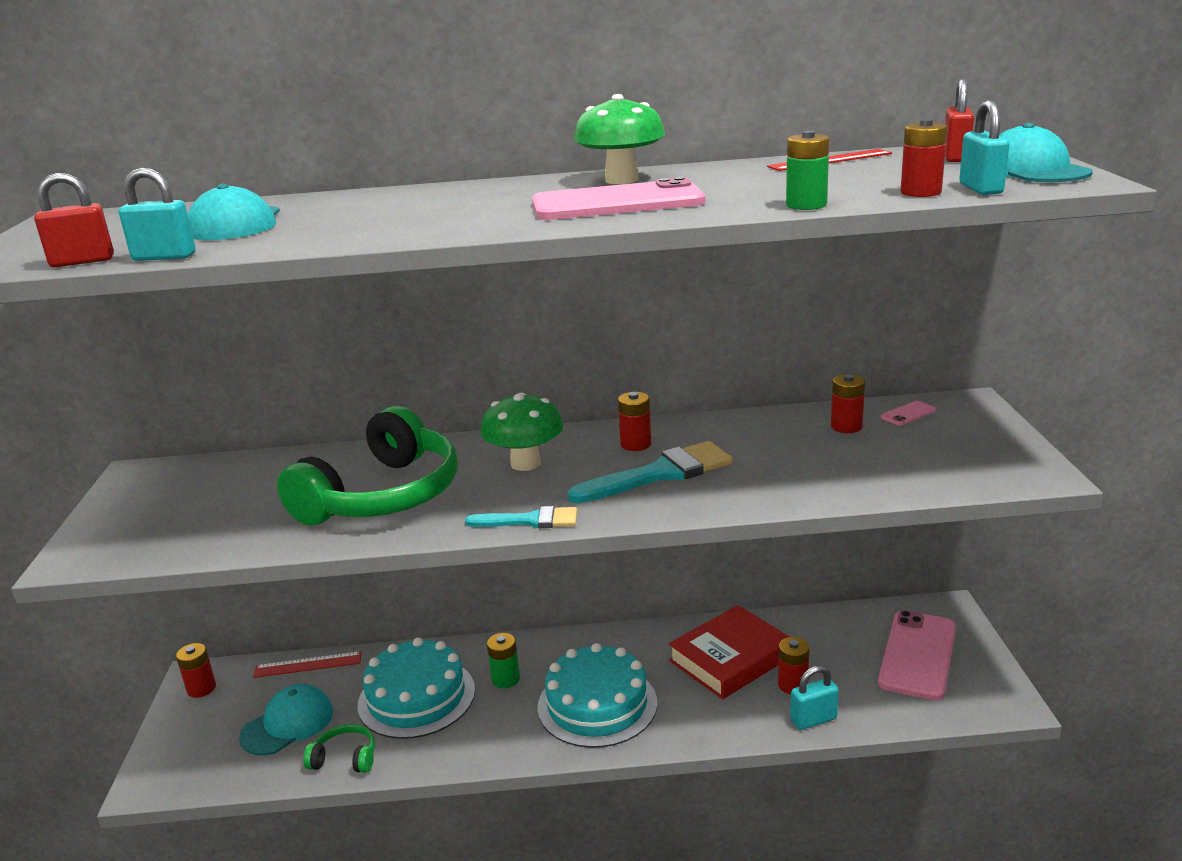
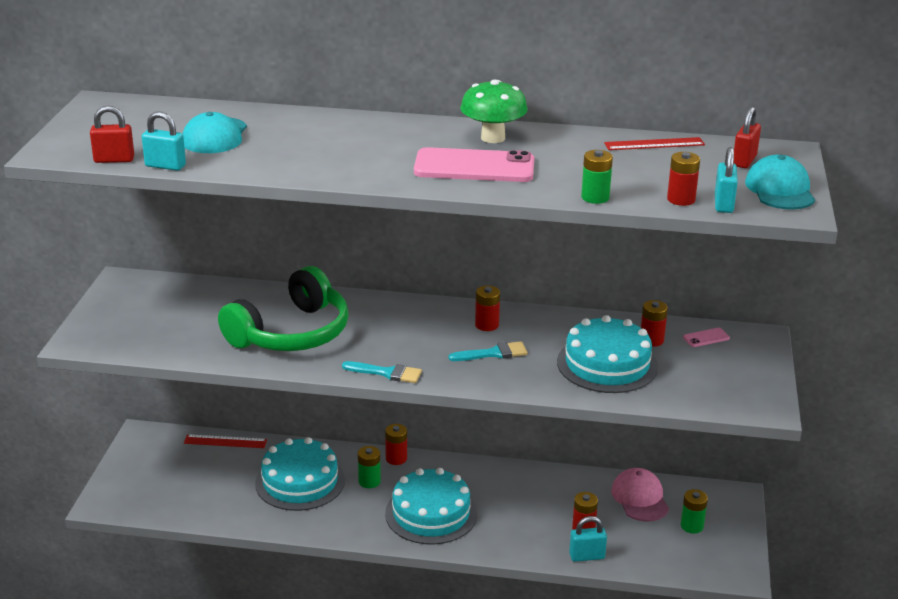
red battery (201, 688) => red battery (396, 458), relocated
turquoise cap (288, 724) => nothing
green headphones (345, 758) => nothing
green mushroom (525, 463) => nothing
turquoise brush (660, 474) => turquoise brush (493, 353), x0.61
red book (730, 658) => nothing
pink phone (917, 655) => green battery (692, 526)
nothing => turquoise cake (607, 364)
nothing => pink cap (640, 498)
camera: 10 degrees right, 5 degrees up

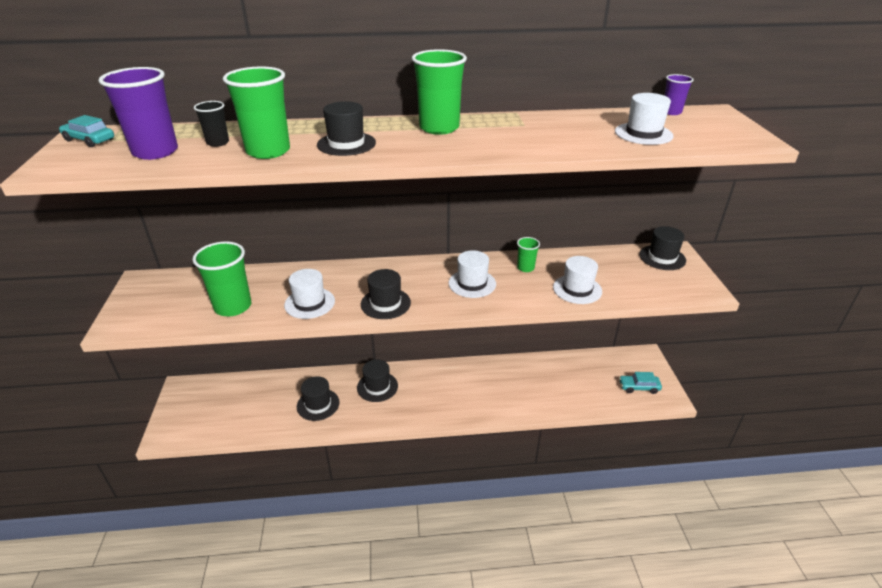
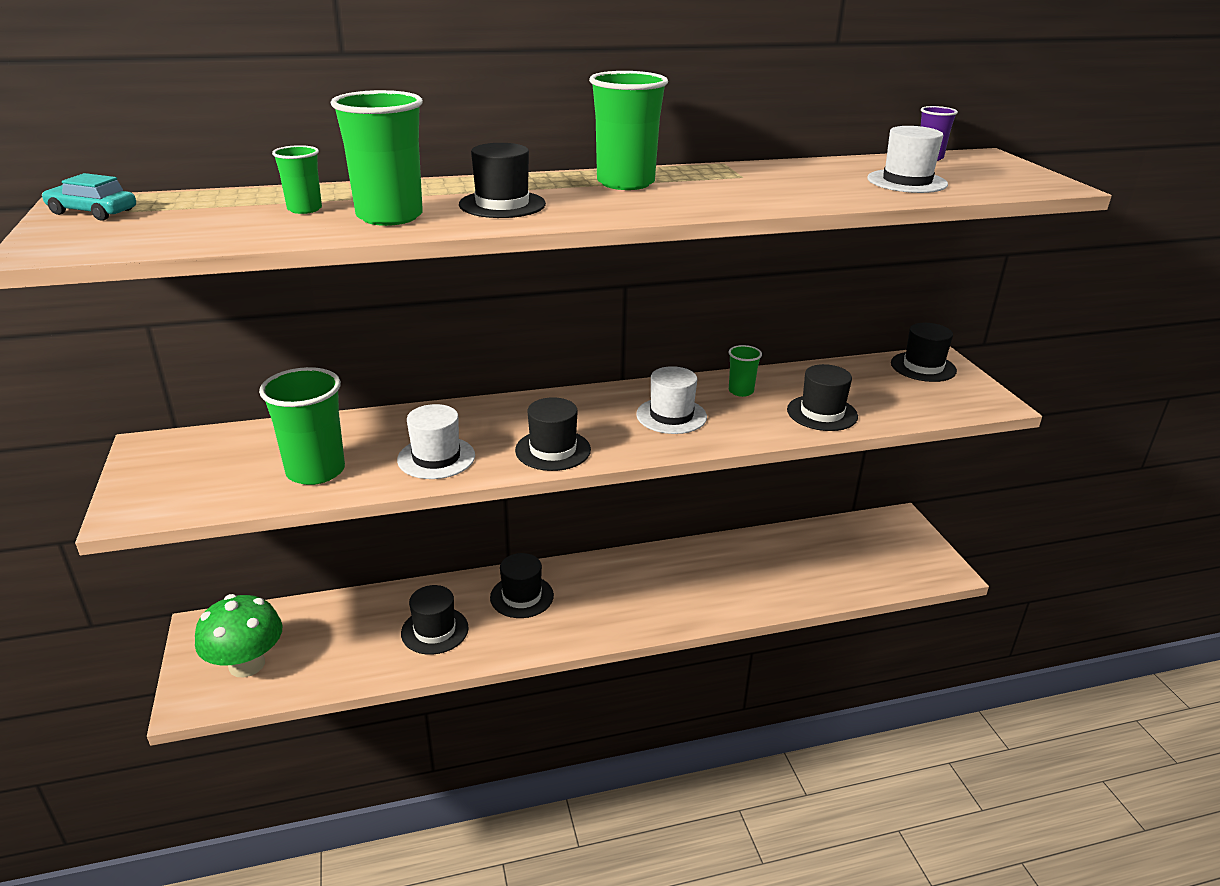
purple cup (155, 152) => nothing
black cup (218, 143) => green cup (304, 209)
white hat (577, 289) => black hat (822, 413)
turquoise car (639, 387) => nothing
nothing => green mushroom (247, 664)
camera: 10 degrees left, 5 degrees down

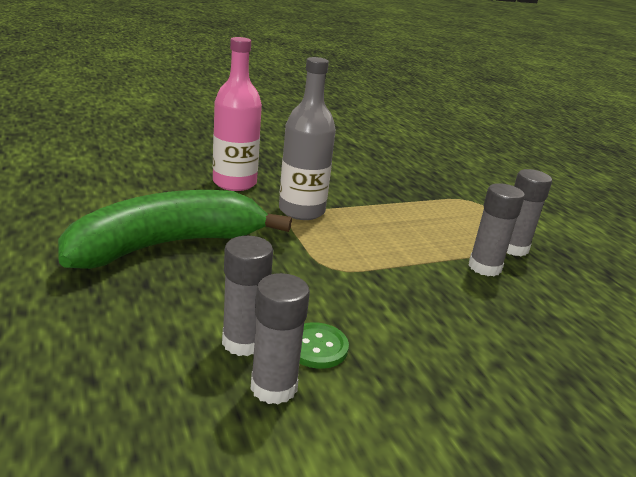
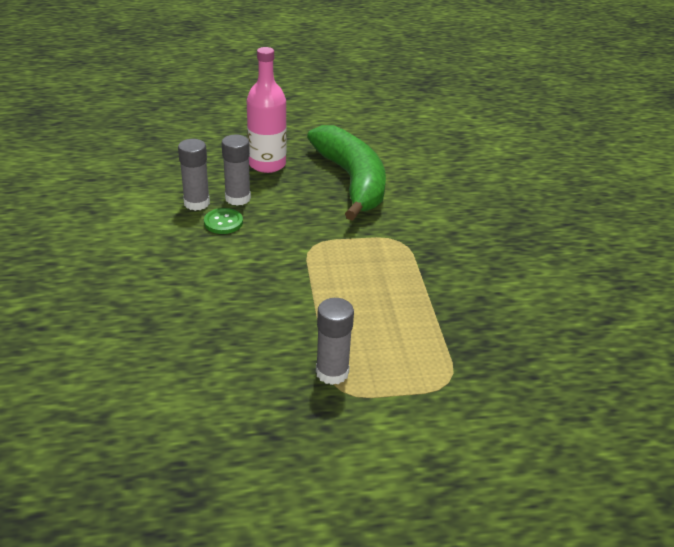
pink bottle (234, 183) => pink bottle (267, 164), relocated
grey bottle (301, 211) => nothing
grey glue stick (484, 267) => nothing
camera: 105 degrees right, 10 degrees up

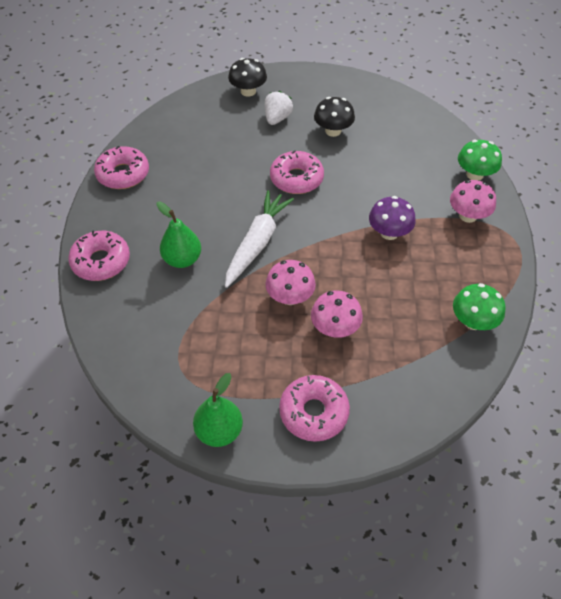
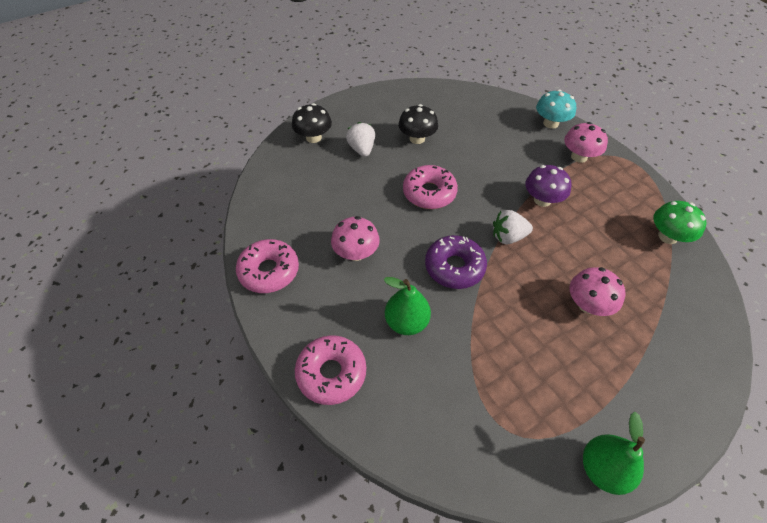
white carrot (257, 243) => purple donut (454, 267)
pink mushroom (290, 297) => pink mushroom (356, 253), relocated
pink donut (313, 412) => nothing
green mushroom (474, 174) => turquoise mushroom (550, 123)
nothing => white strawberry (508, 237)
camera: 35 degrees left, 0 degrees up

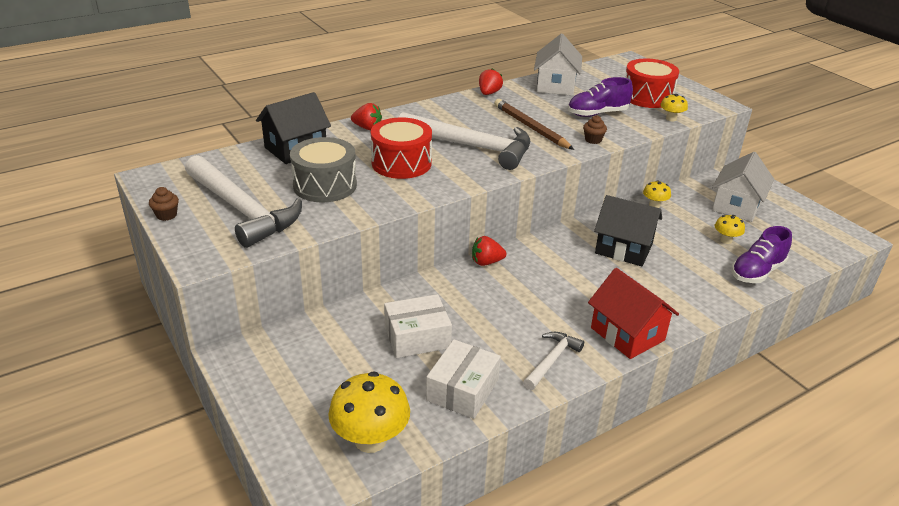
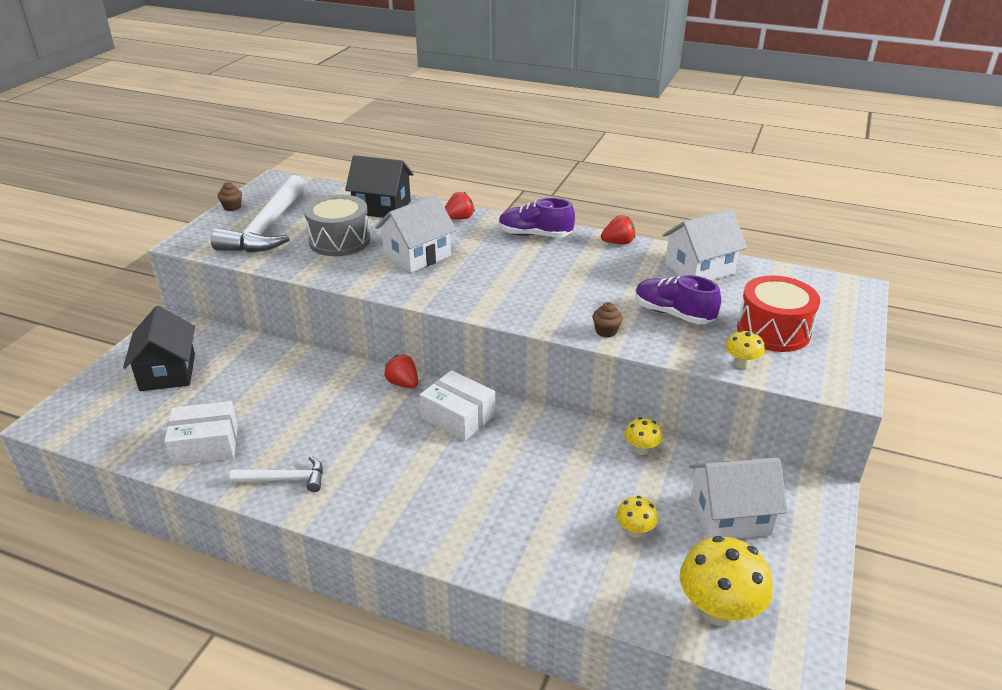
yellow mushroom (370, 440) => yellow mushroom (718, 611), relocated
red strawberry (367, 128) => red strawberry (459, 218), 105 degrees counterclockwise
red drum (401, 163) => white house (417, 256)
white box (417, 337) => white box (458, 417), relocated
white hammer (471, 146) => nothing
brown pencil (531, 127) => nothing
red house (627, 334) => nothing
black house (623, 249) => black house (168, 372), relocated
purple shoe (757, 272) => purple shoe (534, 235), relocated
camera: 55 degrees right, 0 degrees up

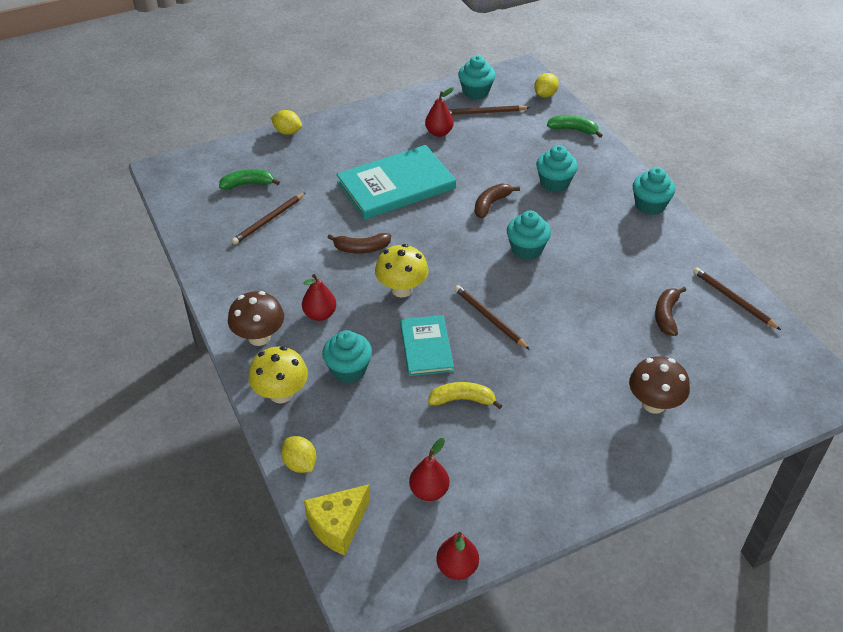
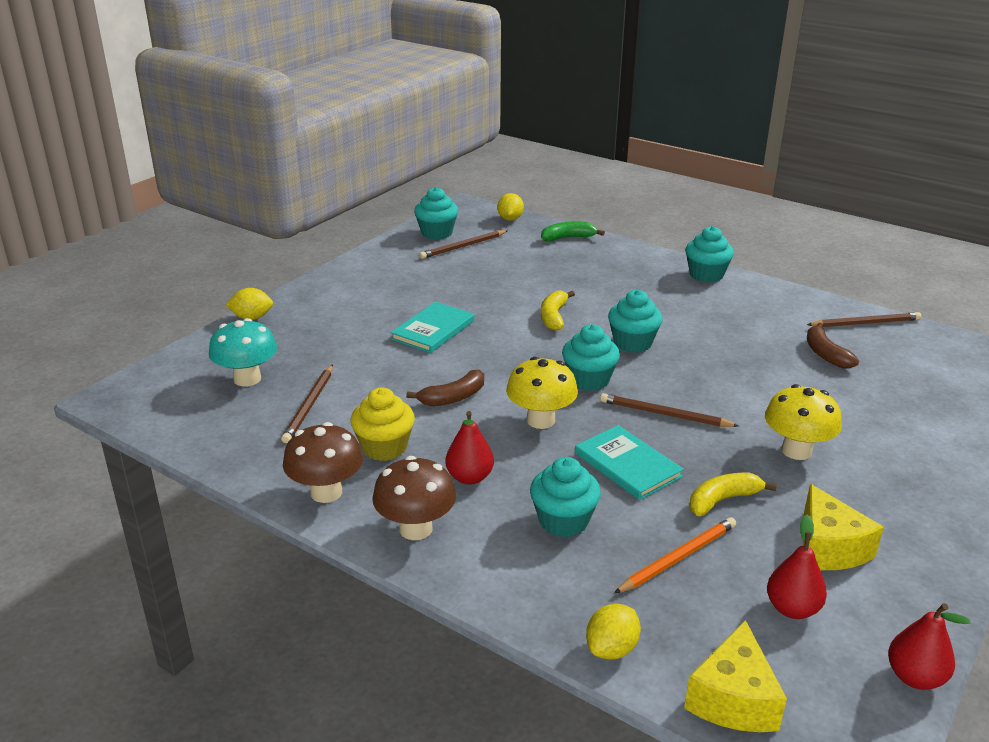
green banana (248, 184) => turquoise mushroom (247, 379)
yellow mushroom (281, 394) => yellow mushroom (796, 450), relocated
yellow lemon (300, 464) => yellow lemon (611, 649), 75 degrees counterclockwise
turquoise book (396, 185) => turquoise book (433, 330), x0.59
red pear (439, 132) => nothing
brown banana (491, 204) => yellow banana (554, 317)
turquoise cupcake (554, 183) => turquoise cupcake (589, 380), relocated
brown mushroom (654, 404) => brown mushroom (326, 492), relocated
brown pencil (733, 300) => brown pencil (865, 323), 150 degrees clockwise
nothing => yellow cupcake (384, 447)
nothing => orange pencil (678, 558)
nothing => yellow cheese (828, 548)
camera: 30 degrees left, 15 degrees down

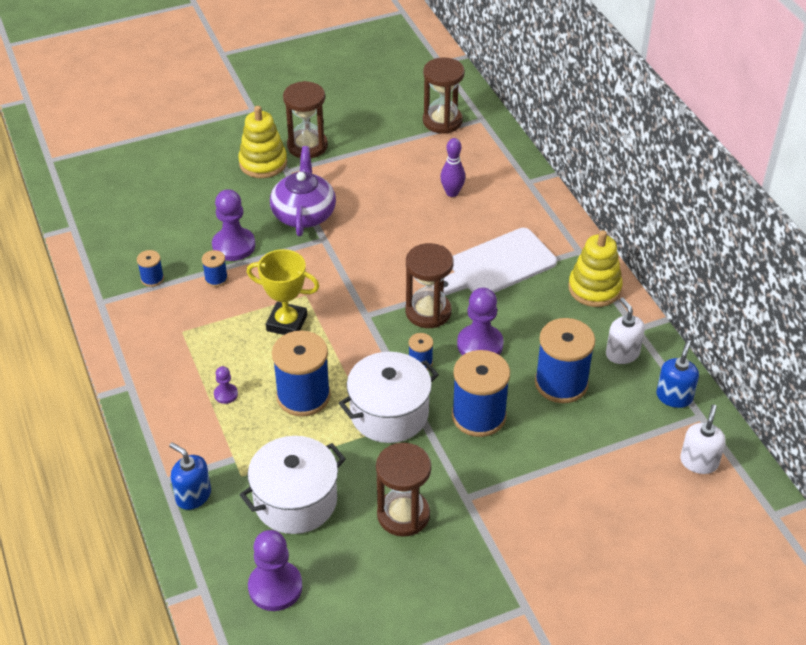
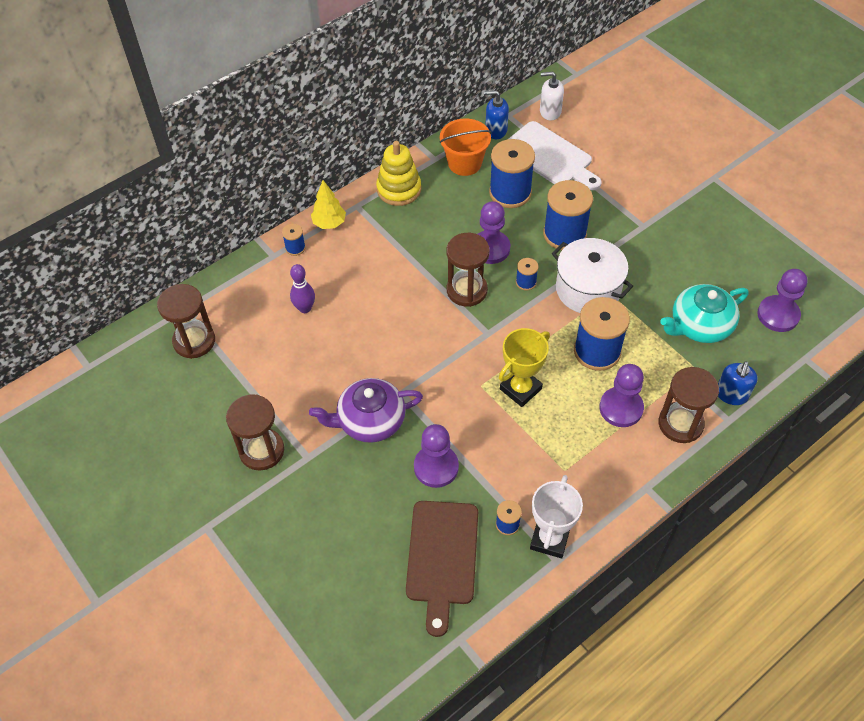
blue spool (216, 279) => blue spool (295, 248), relocated
purple pawn (225, 394) => purple pawn (621, 408), x2.00
yellow stacking toy (263, 163) => nothing
white pot (295, 500) => turquoise teapot (700, 325)
yellow trophy (287, 323) => yellow trophy (520, 389), 45 degrees clockwise
brown hourglass (403, 515) => brown hourglass (680, 424), relocated
white cutting board (497, 265) => white cutting board (550, 157), relocated
white soap dispenser (622, 353) => orange bucket (464, 163)
nothing => yellow tree (329, 223)
nothing => brown cutting board (442, 558)
nothing => white trophy (549, 539)
camera: 105 degrees left, 10 degrees up

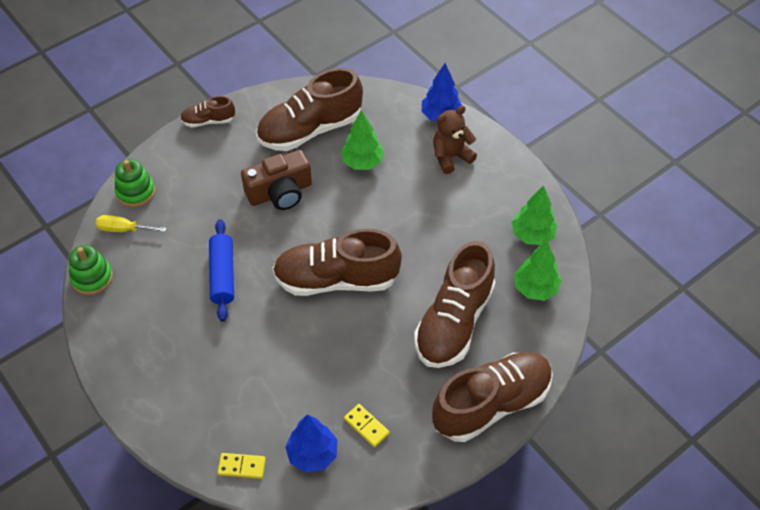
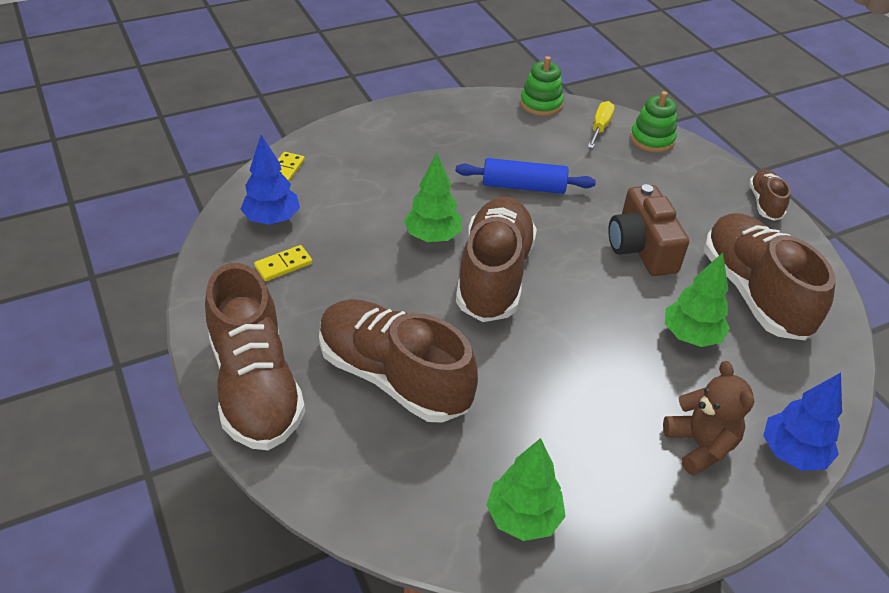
green tree (535, 288) => green tree (433, 237), relocated
camera: 100 degrees right, 10 degrees down

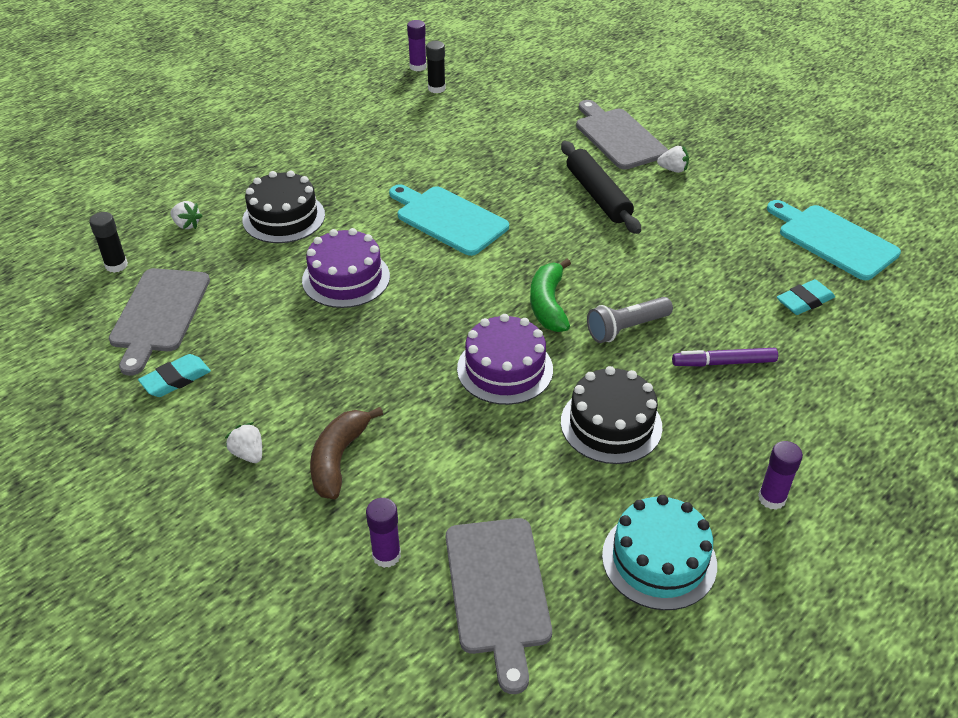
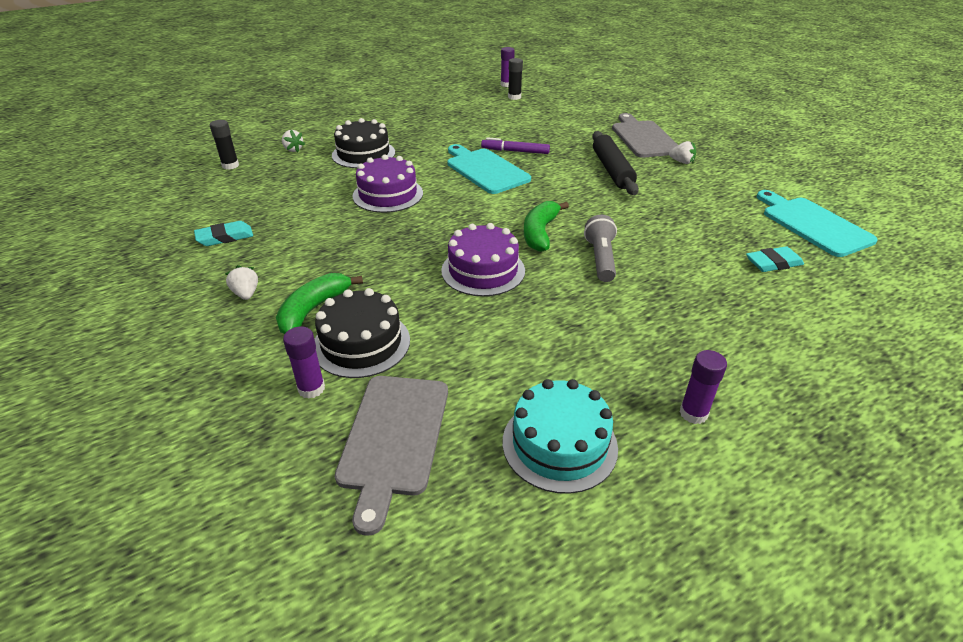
grey cutting board (159, 314) => nothing
brown banana (338, 459) => green banana (313, 310)
black cake (611, 424) => black cake (361, 343), relocated
grey flashlight (626, 328) => grey flashlight (600, 259), 105 degrees clockwise
purple marker (723, 363) => purple marker (515, 151), relocated
camera: 15 degrees right, 5 degrees down

